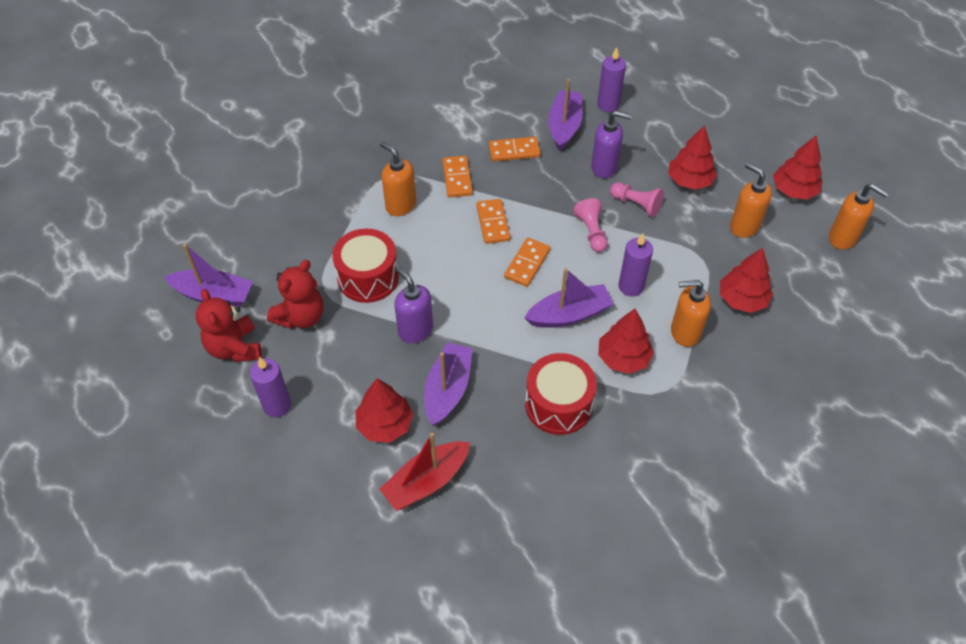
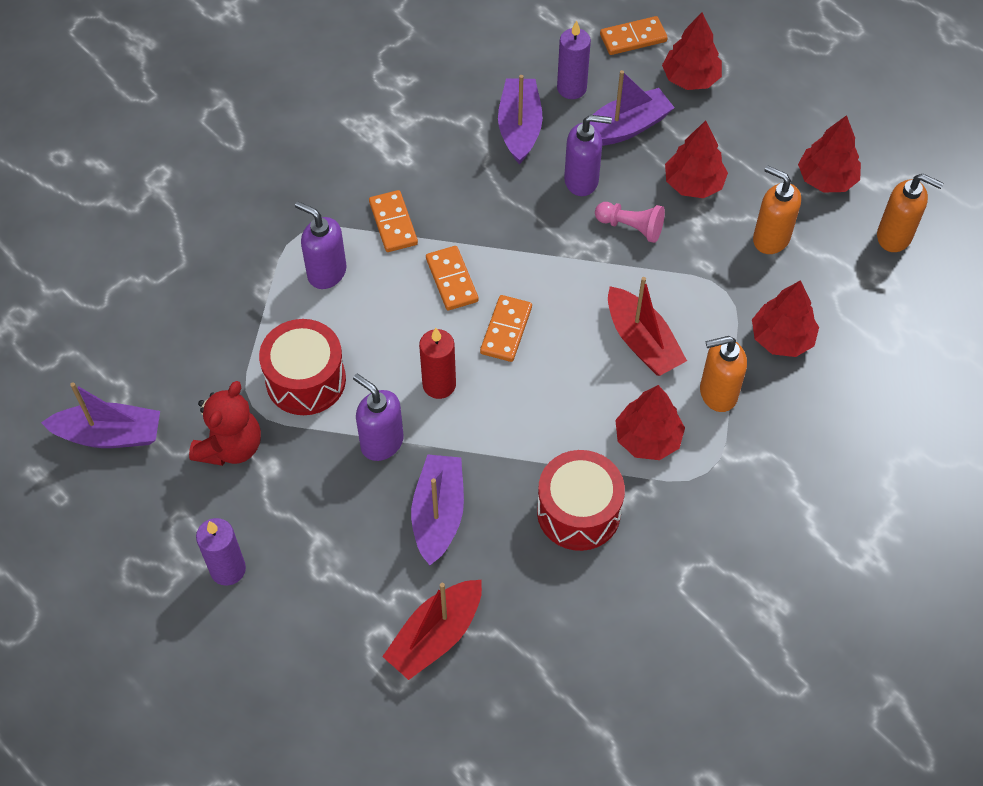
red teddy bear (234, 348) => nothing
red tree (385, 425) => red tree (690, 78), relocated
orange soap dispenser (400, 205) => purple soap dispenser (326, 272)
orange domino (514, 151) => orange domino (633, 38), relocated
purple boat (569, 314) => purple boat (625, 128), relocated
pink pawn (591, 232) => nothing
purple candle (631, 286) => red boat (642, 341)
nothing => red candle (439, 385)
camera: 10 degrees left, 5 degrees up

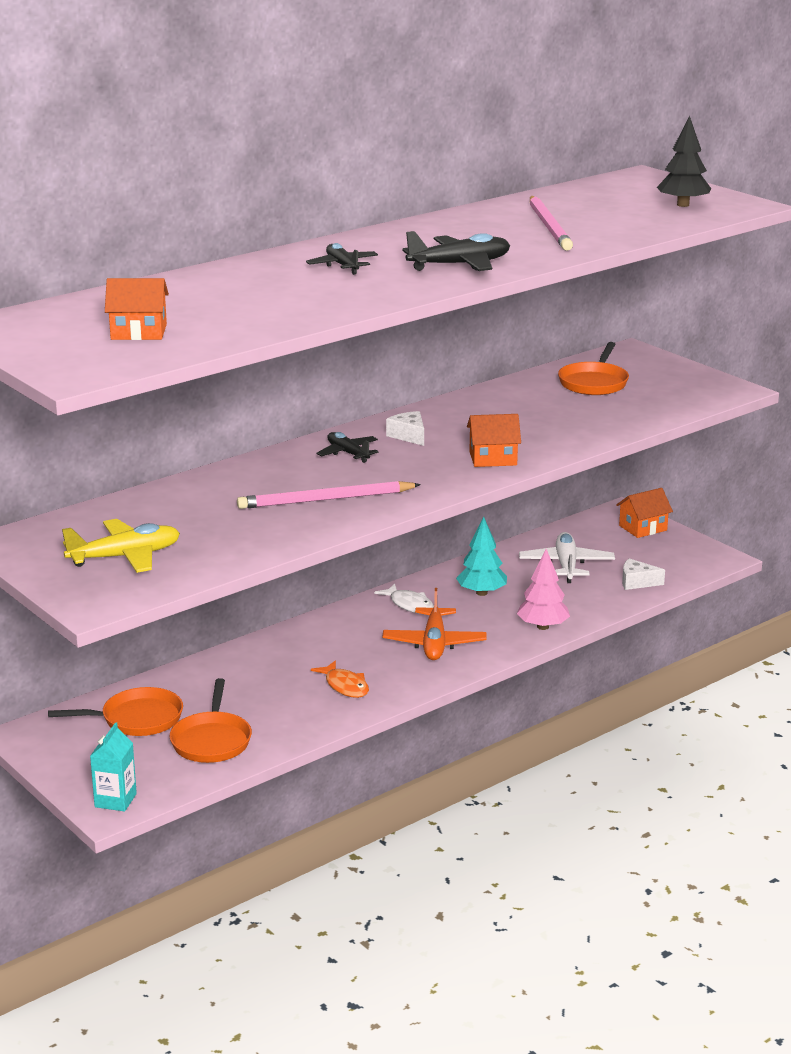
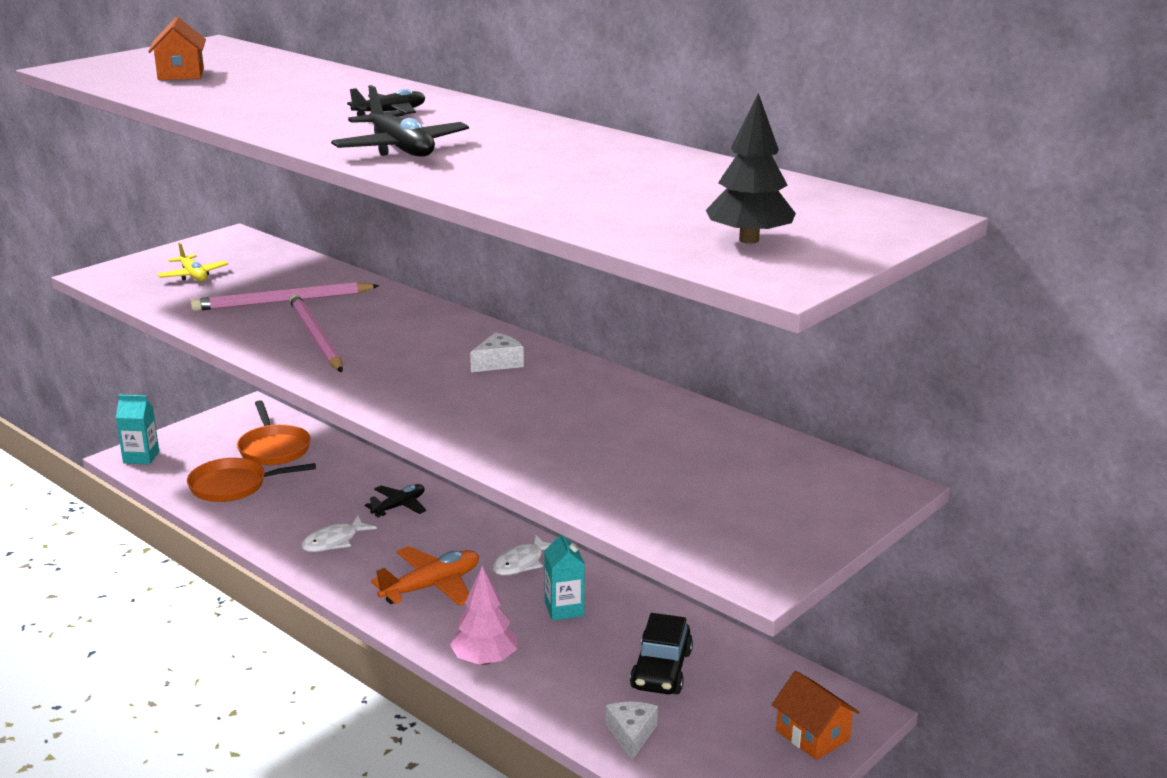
yellow plane (125, 557) => yellow plane (193, 275), x0.65
orange fish (345, 686) => white fish (334, 541)
black plane (348, 453) => black plane (399, 506), relocated
orange plane (434, 643) => orange plane (431, 586), 150 degrees clockwise
turquoise tree (481, 593) => turquoise carton (564, 609)
orange house (493, 458) => nothing
white plane (566, 565) => black car (661, 670)
pink pencil (549, 226) => pink pencil (282, 301), relocated
orange pan (594, 382) => nothing
camera: 80 degrees right, 0 degrees up

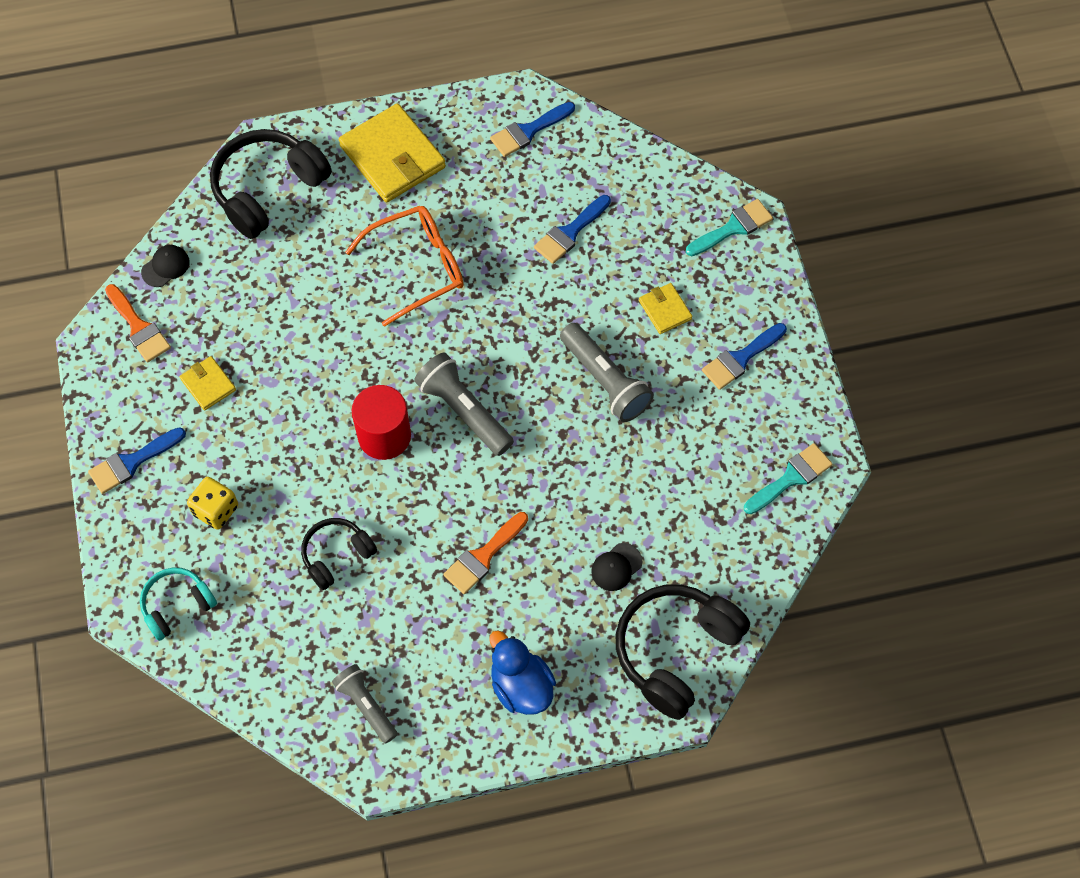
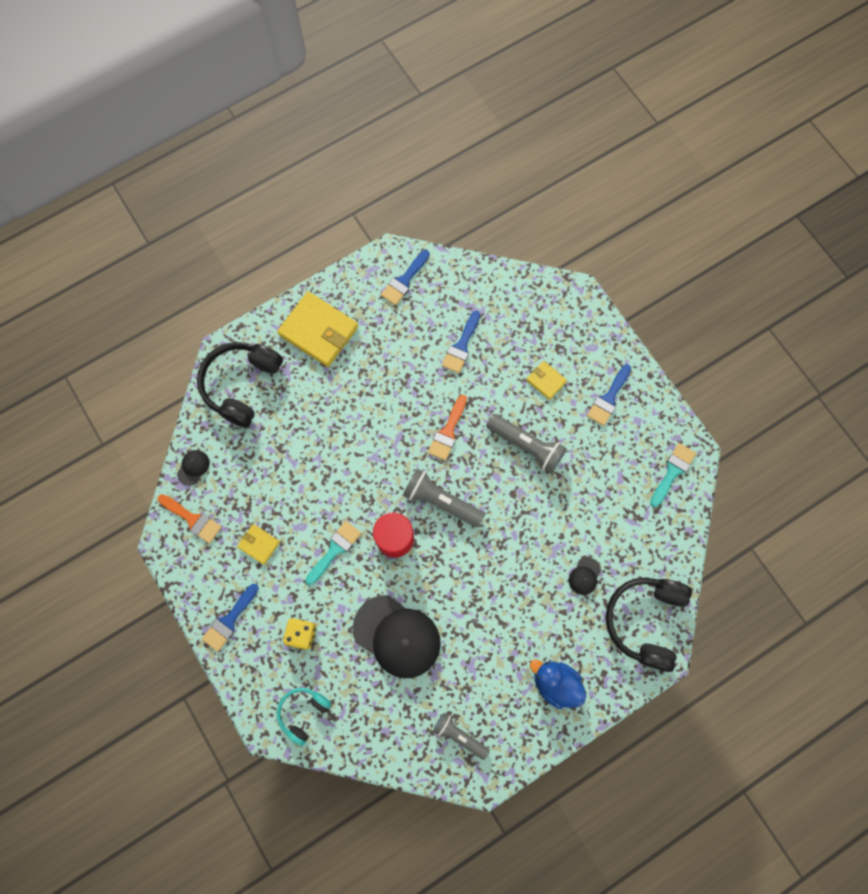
black headphones (336, 555) => black cap (397, 636)
orange glasses (417, 267) => nothing
orange brush (483, 556) => orange brush (448, 432), relocated
turquoise brush (733, 227) => turquoise brush (335, 550), relocated
camera: 20 degrees left, 10 degrees up

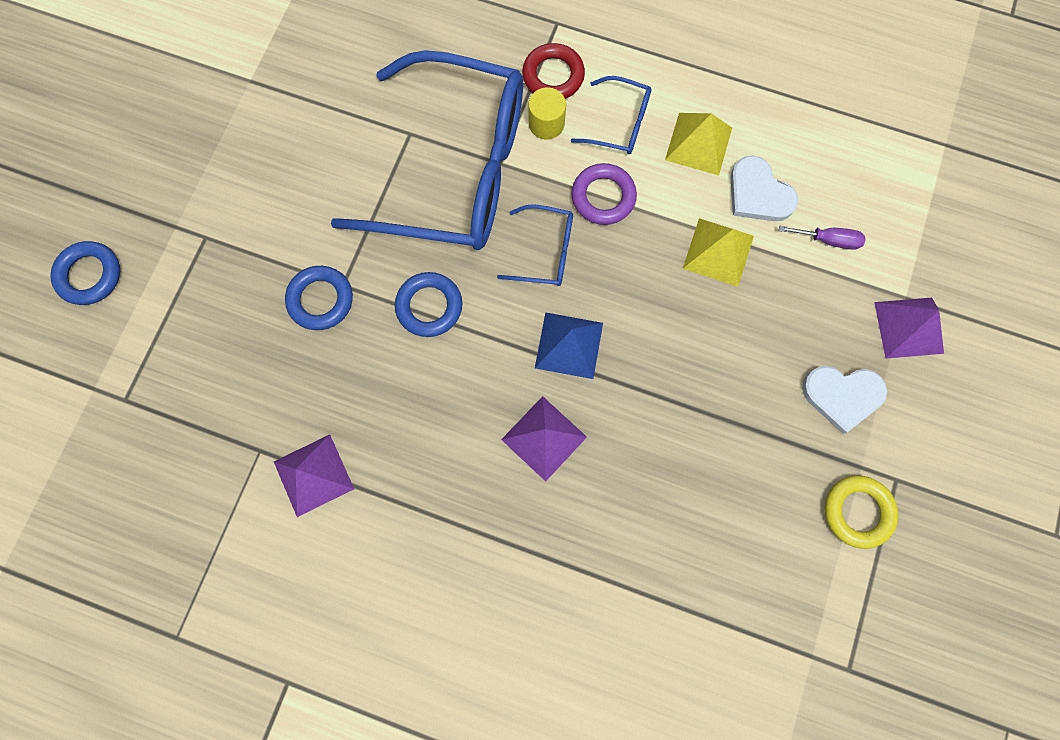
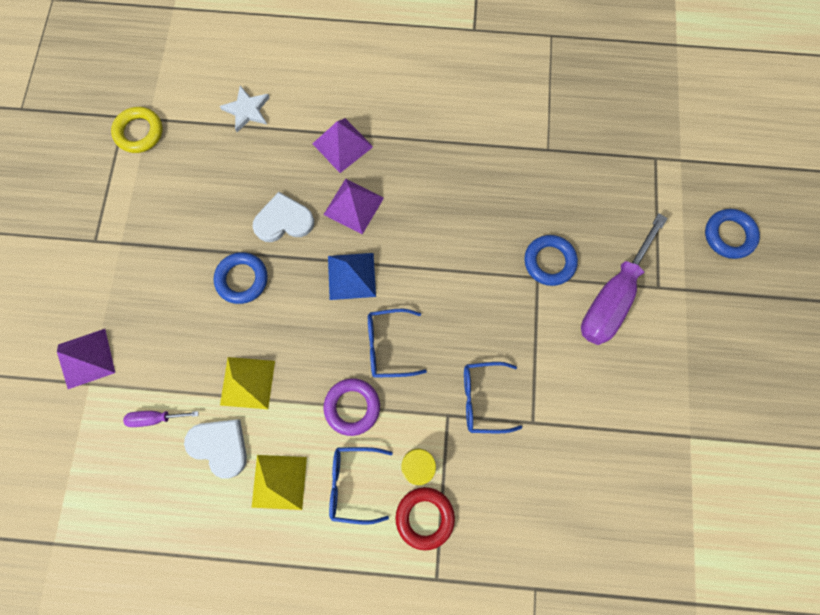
purple pyramid (313, 475) => purple pyramid (342, 145), relocated
blue glasses (456, 170) => blue glasses (482, 398), x0.41
blue ring (429, 306) => blue ring (242, 279), relocated
white heart (842, 396) => white heart (284, 220), relocated
yellow ring (857, 512) => yellow ring (139, 132), relocated
nothing => white star (247, 110)
nothing => purple screwdriver (611, 297)
camera: 165 degrees right, 0 degrees up

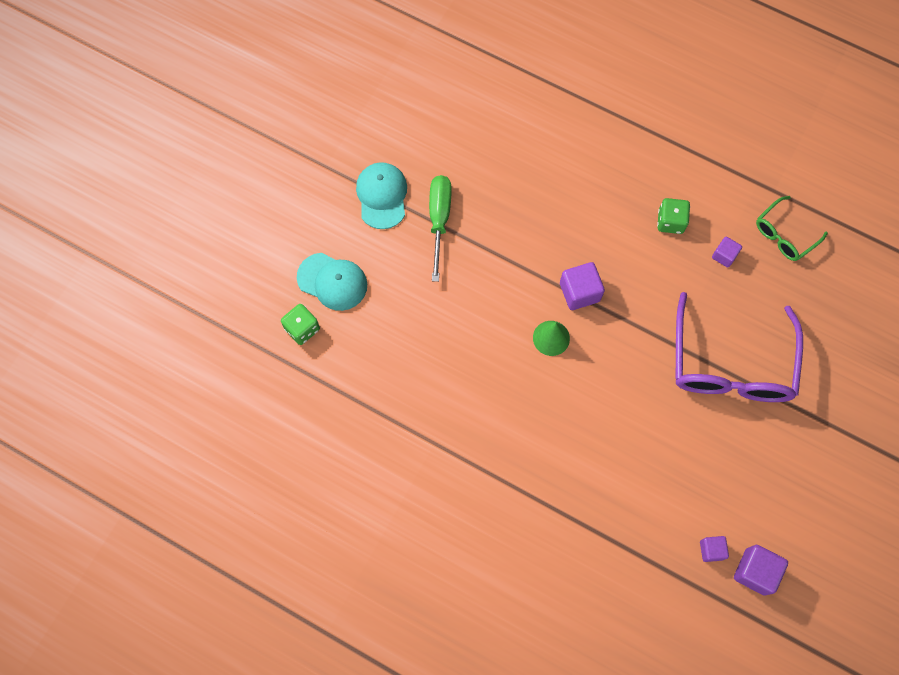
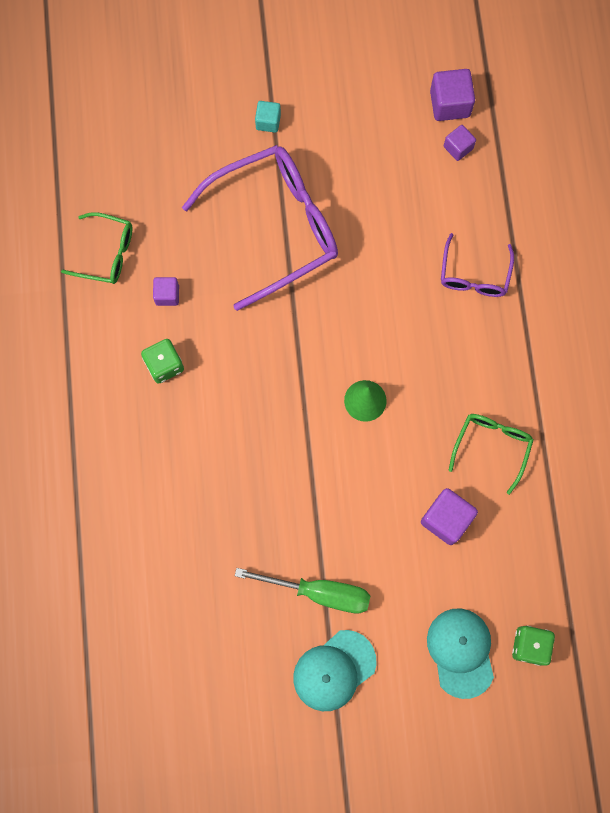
green screwdriver (439, 220) => green screwdriver (319, 592), 135 degrees counterclockwise
purple cube (579, 292) => purple cube (446, 519), relocated
nothing => turquoise cube (268, 122)
nothing => purple glasses (474, 275)
nothing => green glasses (492, 446)
camera: 125 degrees left, 5 degrees up

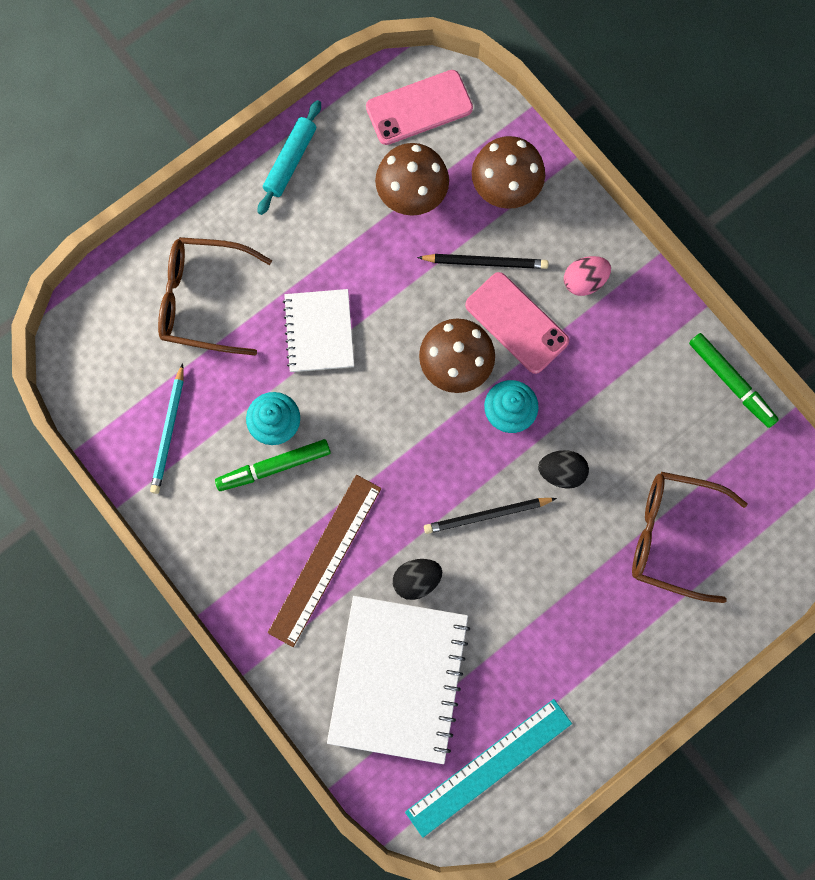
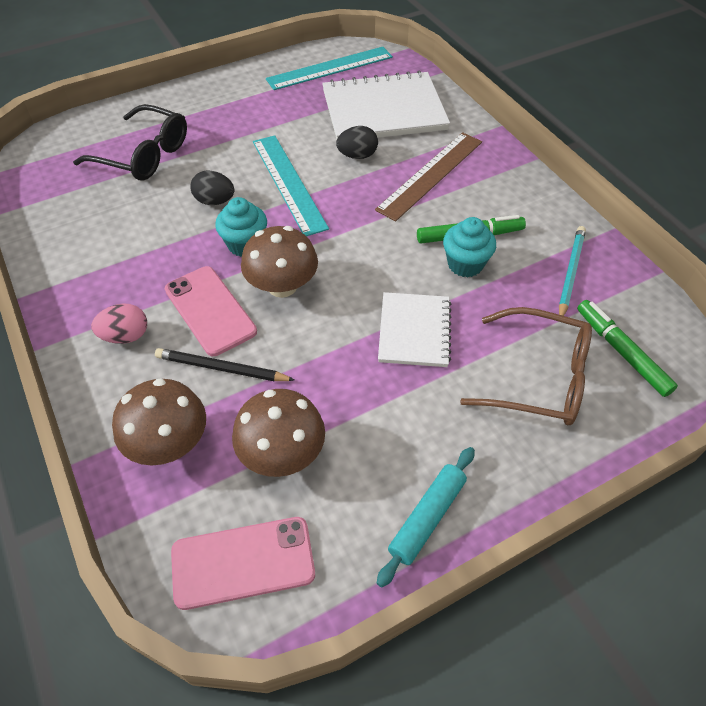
white notebook (398, 678) => white notebook (383, 110), 60 degrees clockwise
black pencil (487, 515) => turquoise ruler (288, 183)
brown glasses (672, 536) => black glasses (143, 155)
green marker (731, 382) => green marker (621, 352), relocated
camera: 170 degrees left, 25 degrees down

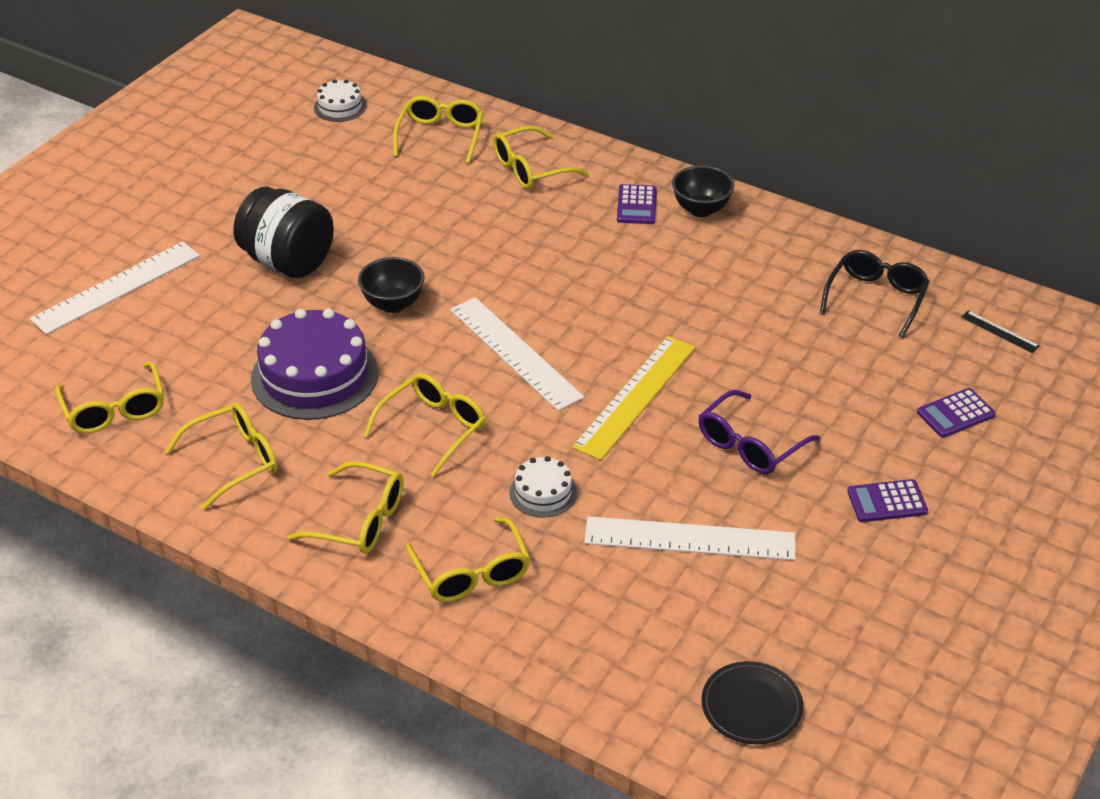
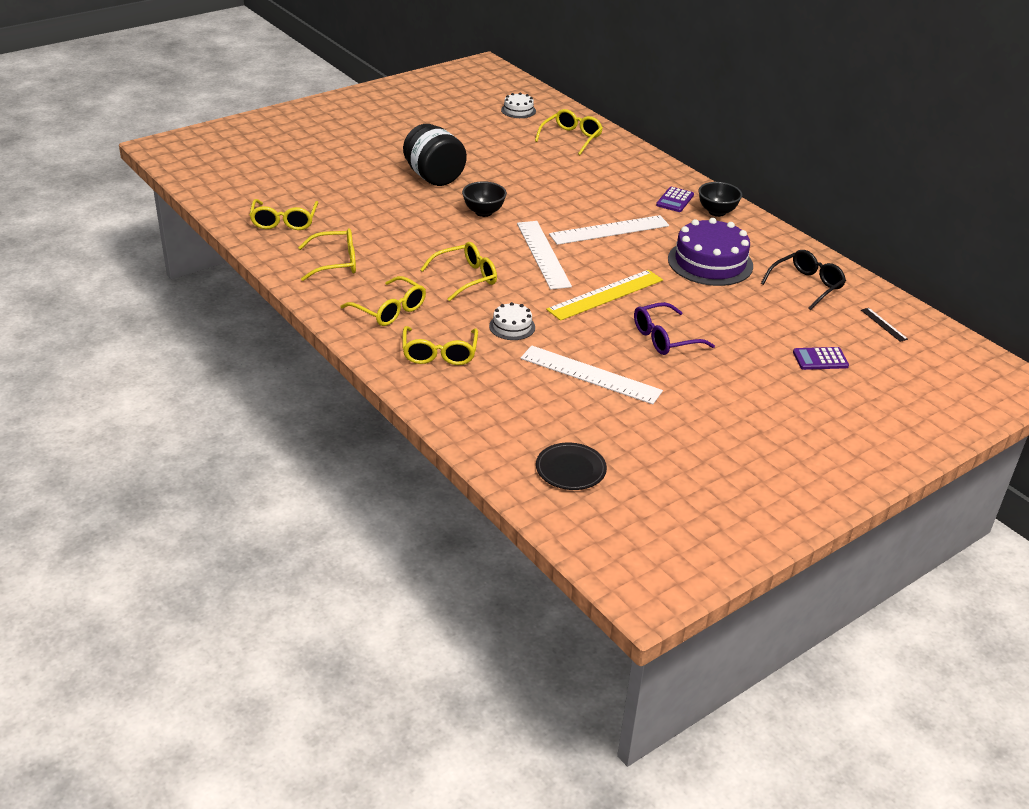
white ruler (116, 287) => white ruler (609, 230), relocated
purple cake (314, 375) => purple cake (710, 262), relocated
yellow glasses (530, 169) => nothing
purple calculator (887, 502) => nothing
camera: 20 degrees right, 5 degrees down

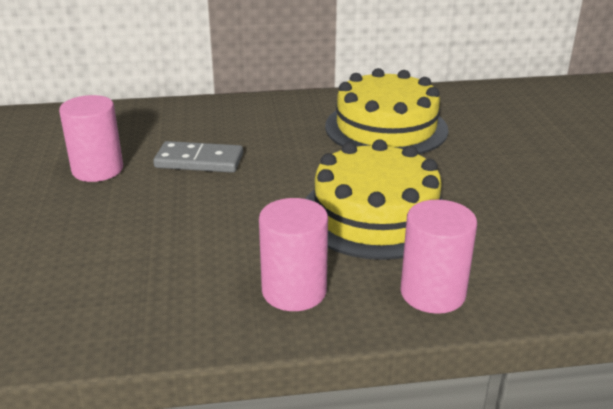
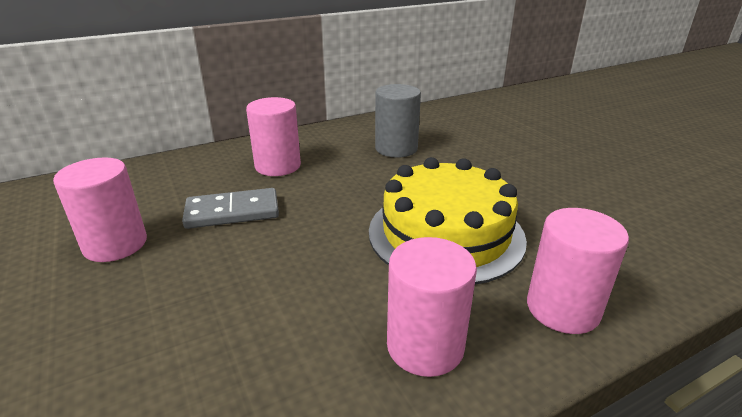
yellow cake (386, 128) => grey cylinder (396, 148)
nothing => pink cylinder (278, 166)
camera: 20 degrees left, 0 degrees up

